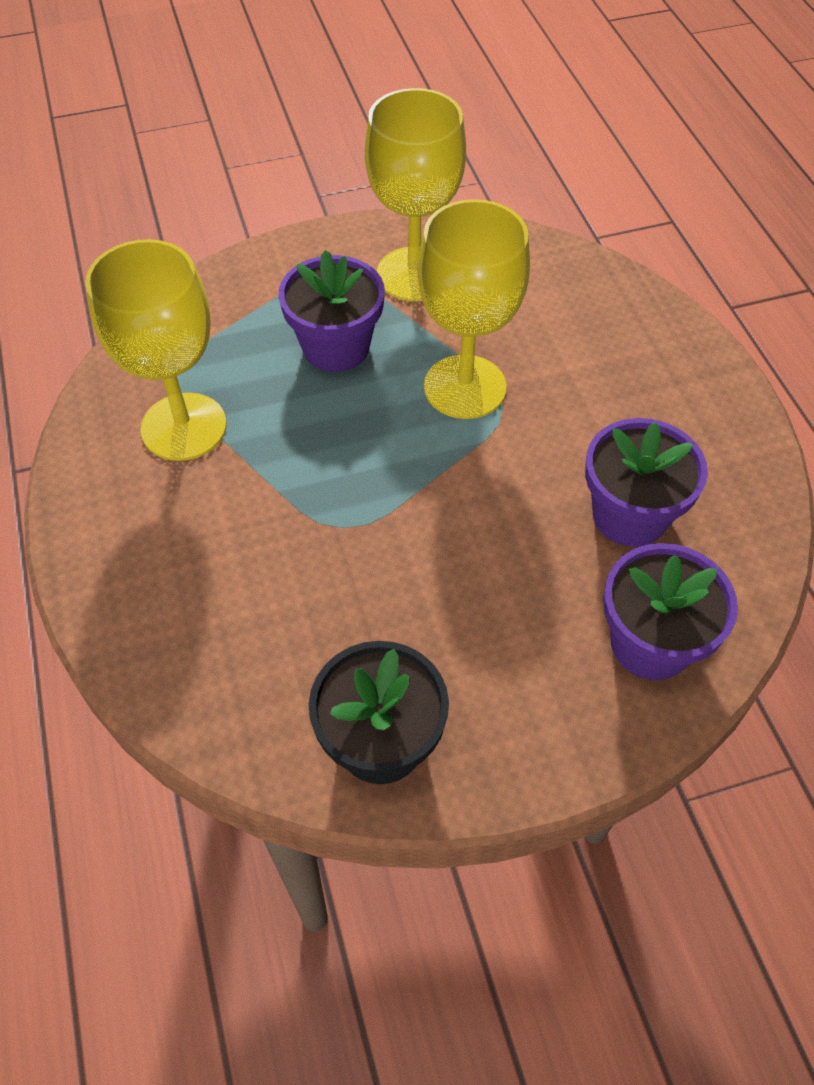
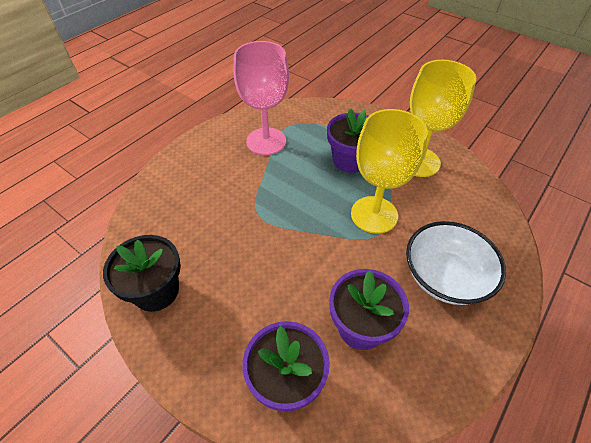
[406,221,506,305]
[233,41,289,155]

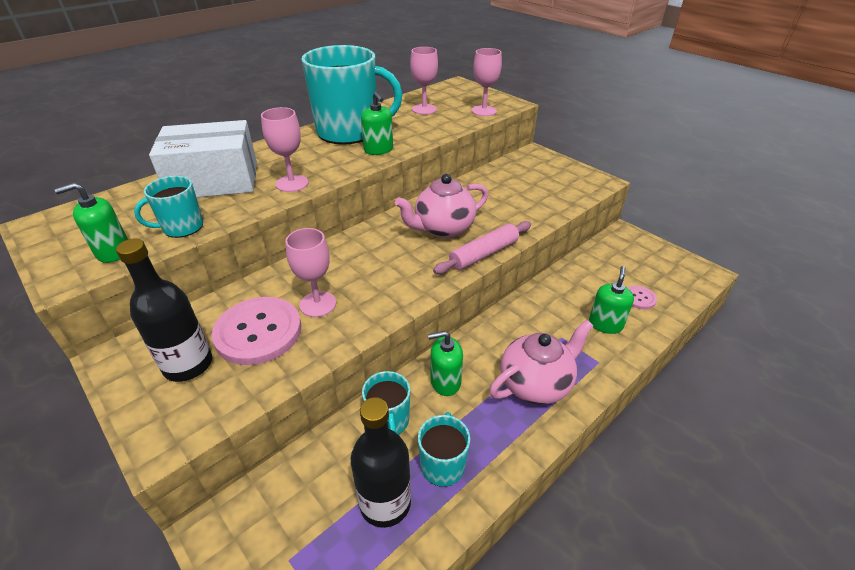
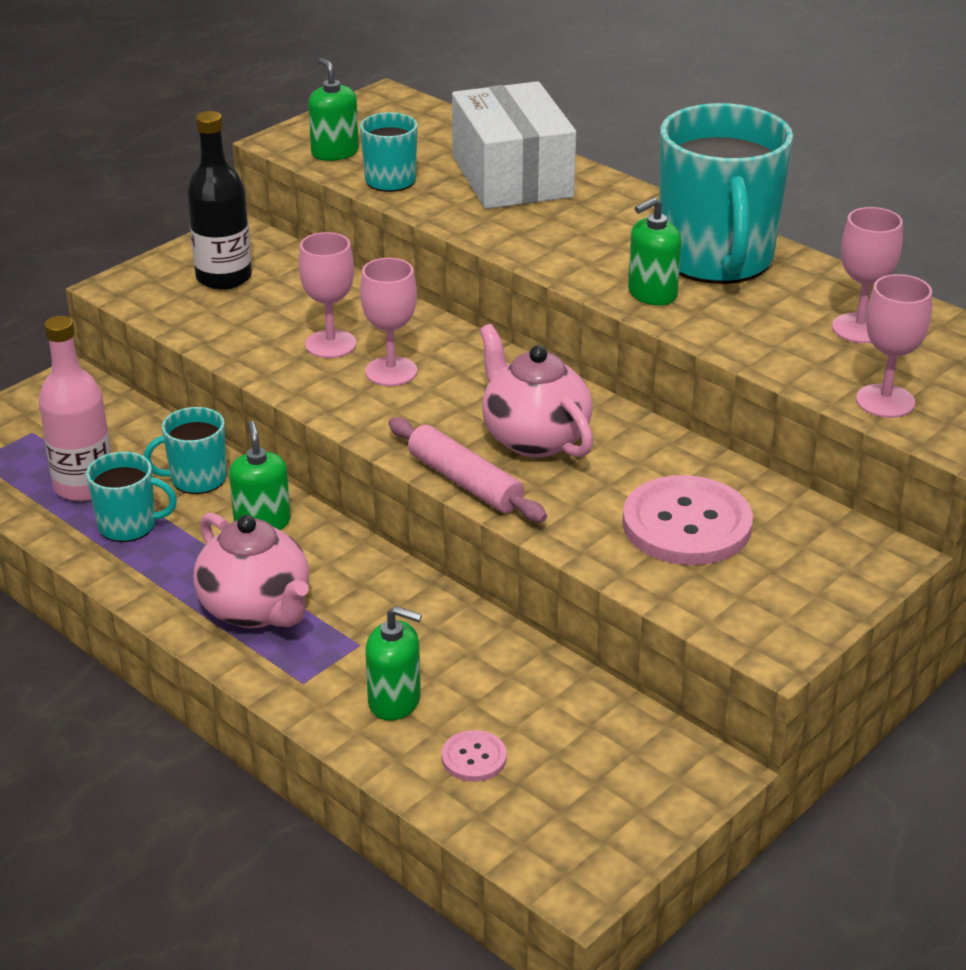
[622,475,753,565]
[360,258,417,386]
[39,316,111,501]

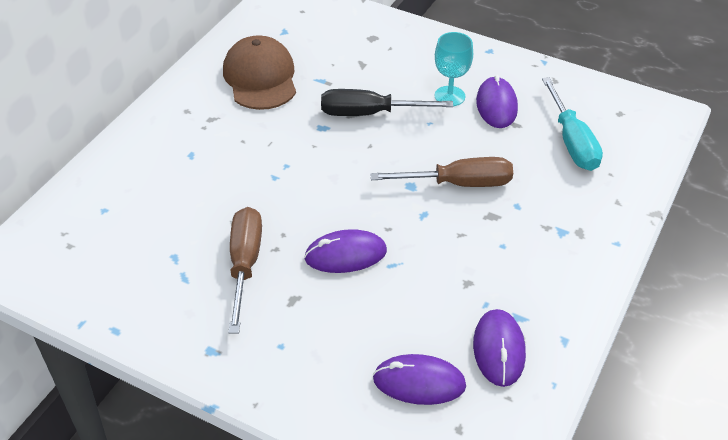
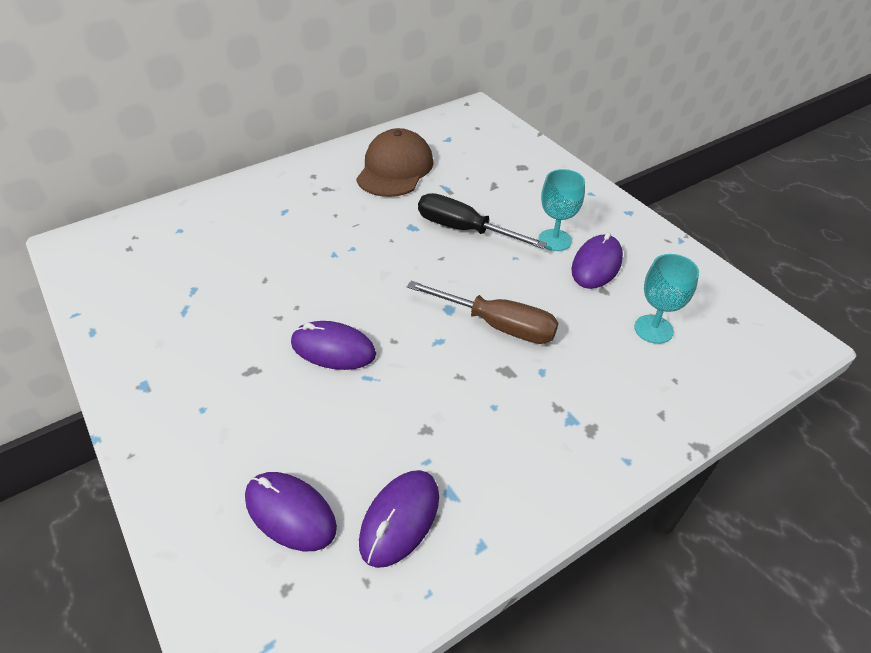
[228,207,262,334] (first image)
[634,254,699,344]

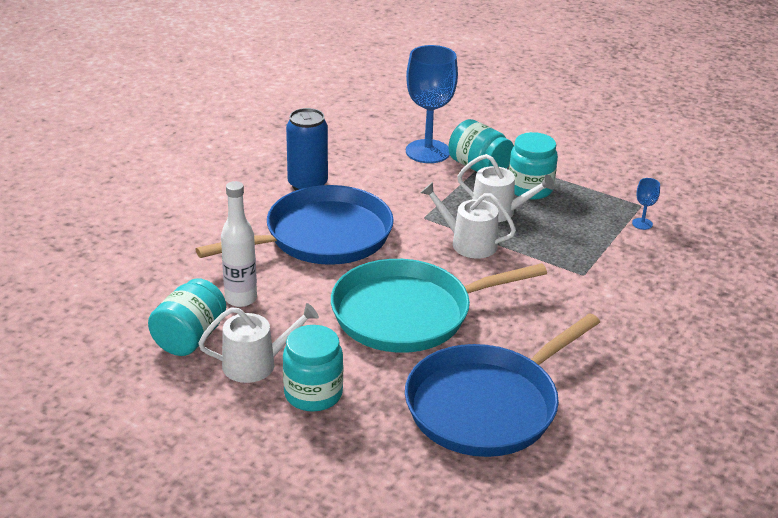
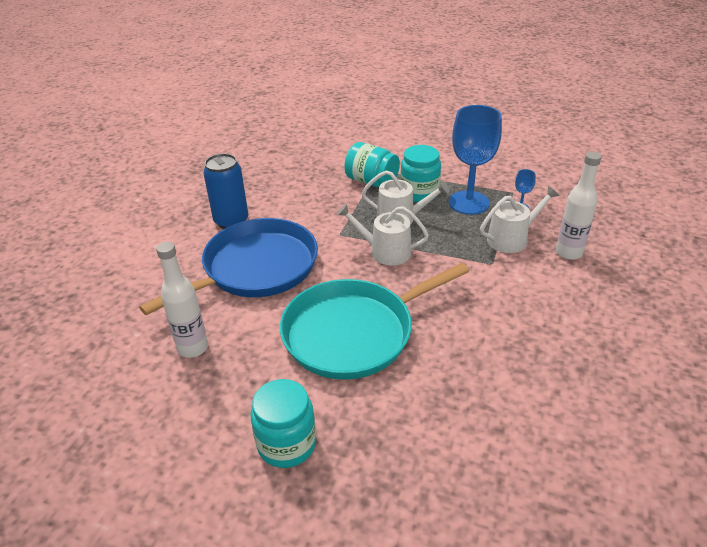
[148,278,226,356] (first image)
[405,313,600,457] (first image)
[556,152,602,260]
[480,186,559,253]
[449,105,502,215]

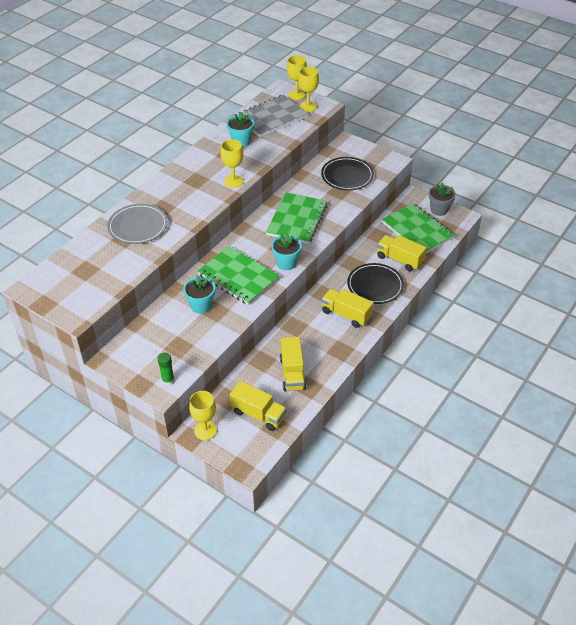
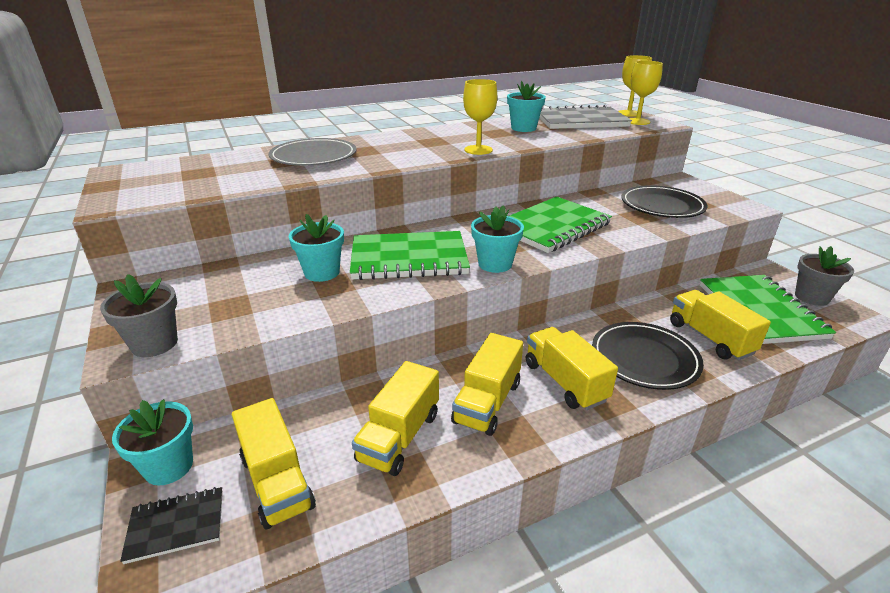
[120,487,223,564]
[451,333,523,436]
[100,274,178,357]
[112,399,193,485]
[350,231,470,280]

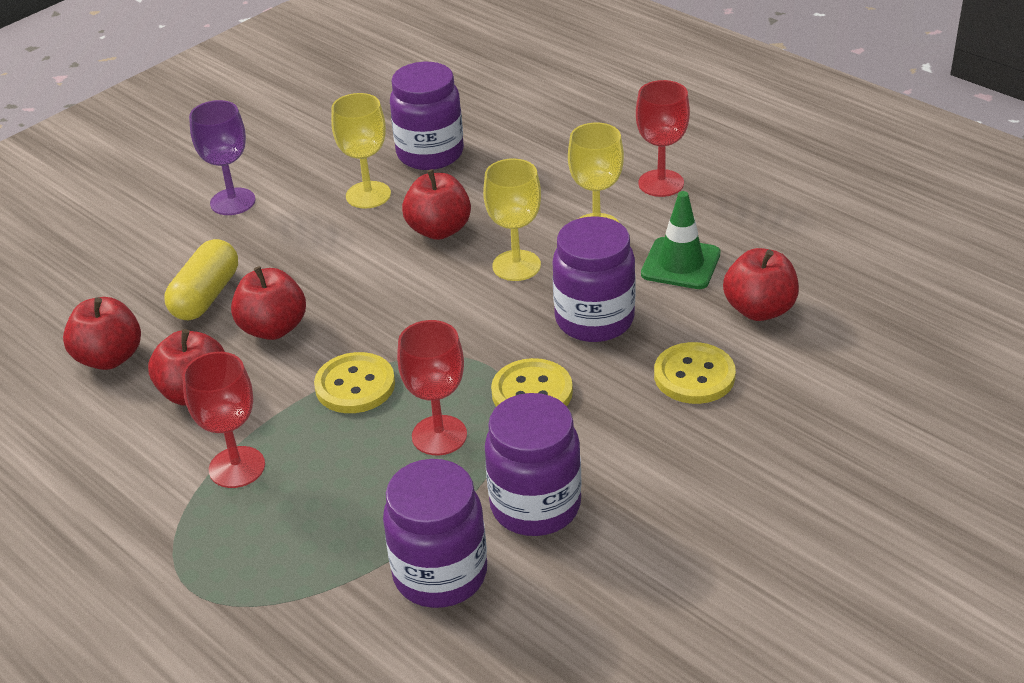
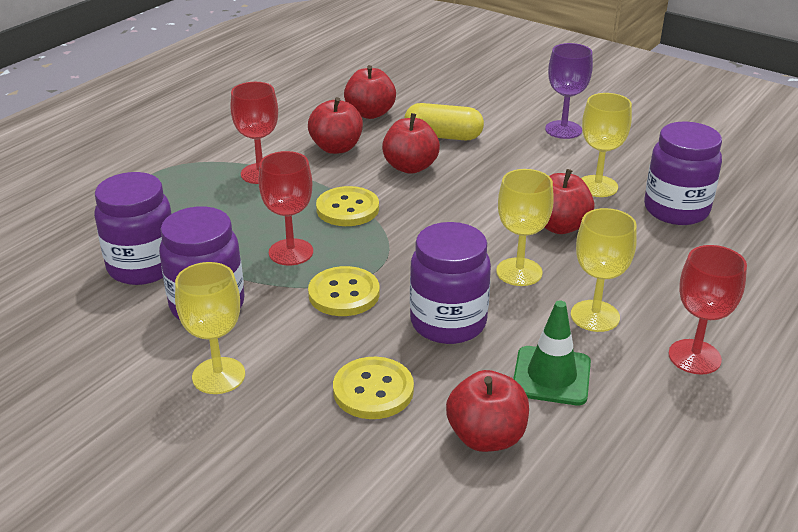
[175,262,245,394]

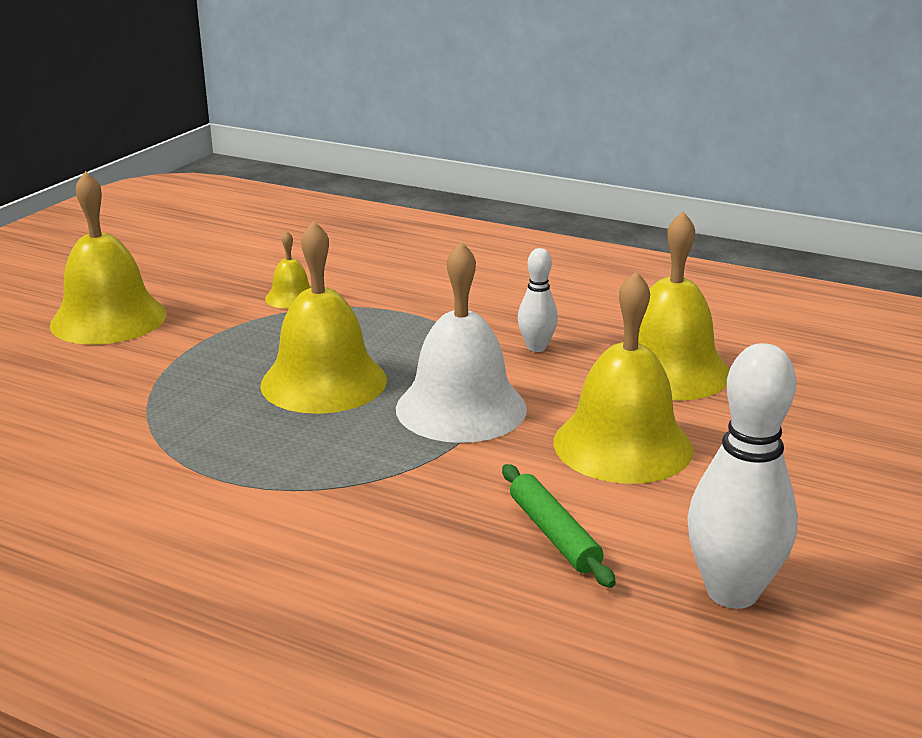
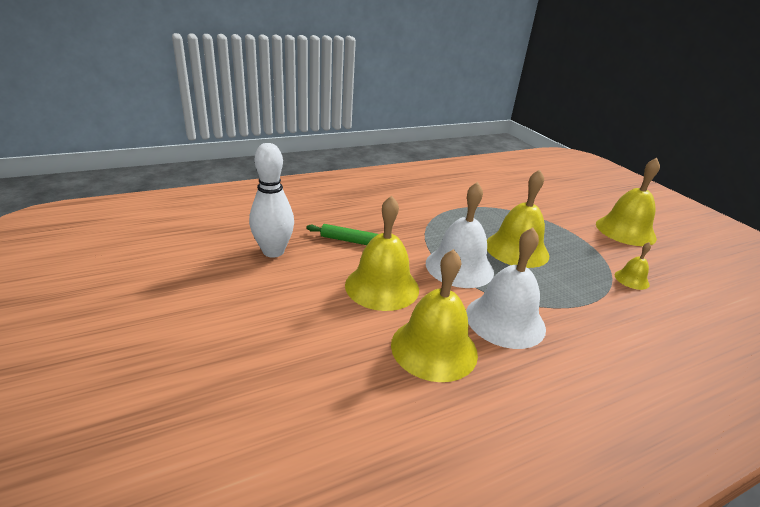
[466,227,546,349]

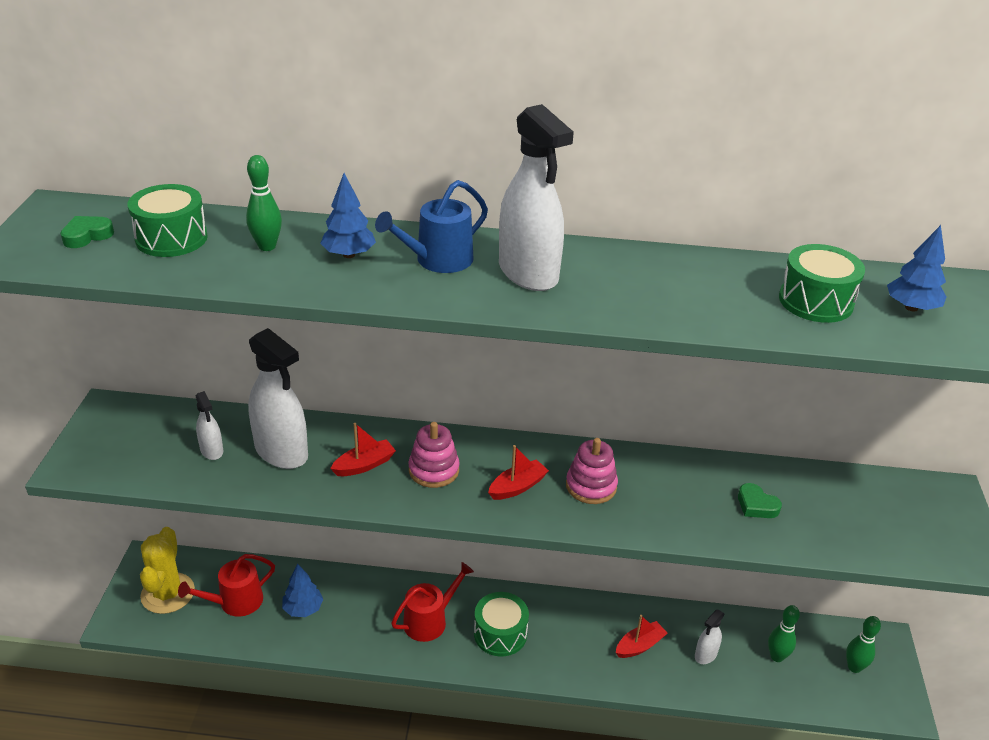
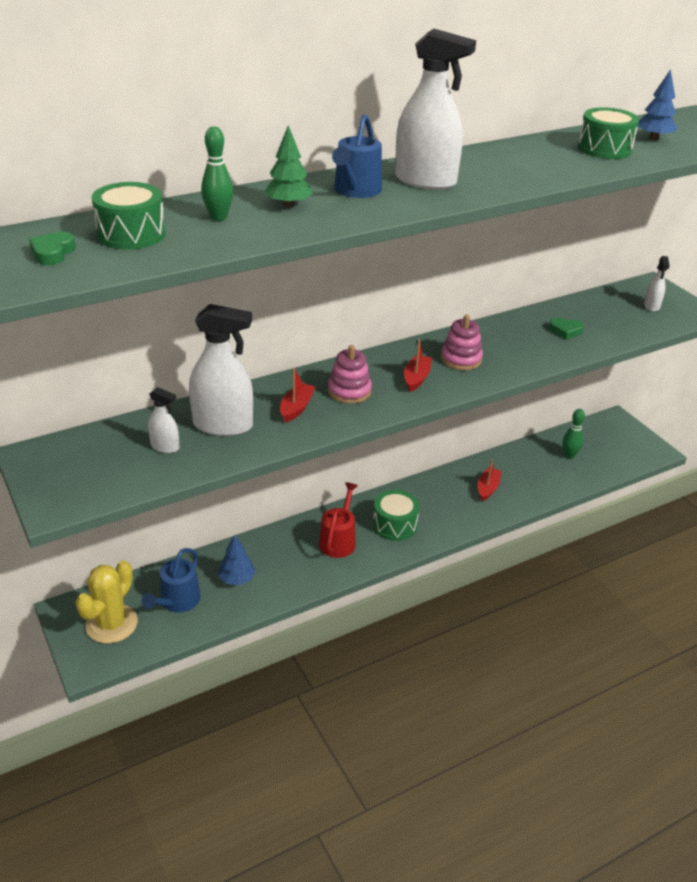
[846,616,881,673] (first image)
[644,256,670,312]
[142,548,201,613]
[264,125,313,208]
[76,561,138,644]

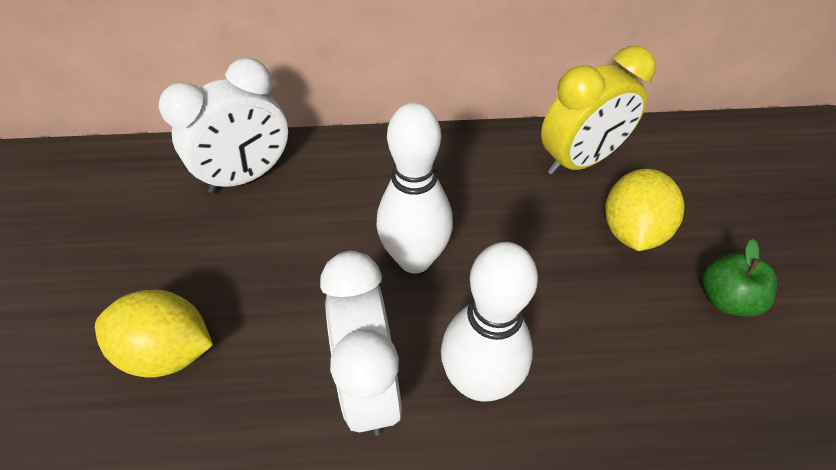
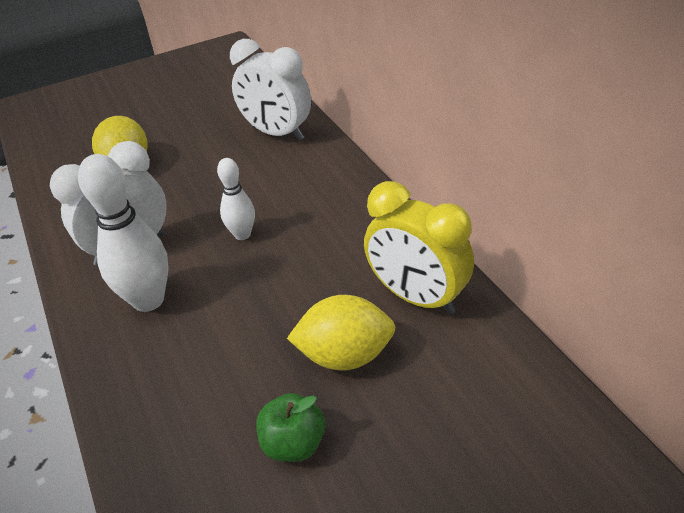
[217,158,255,240]

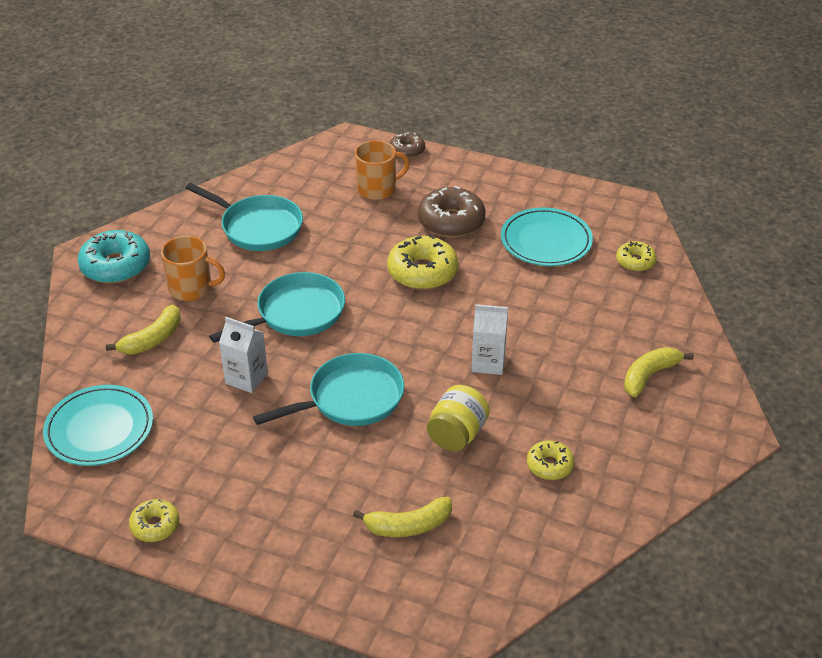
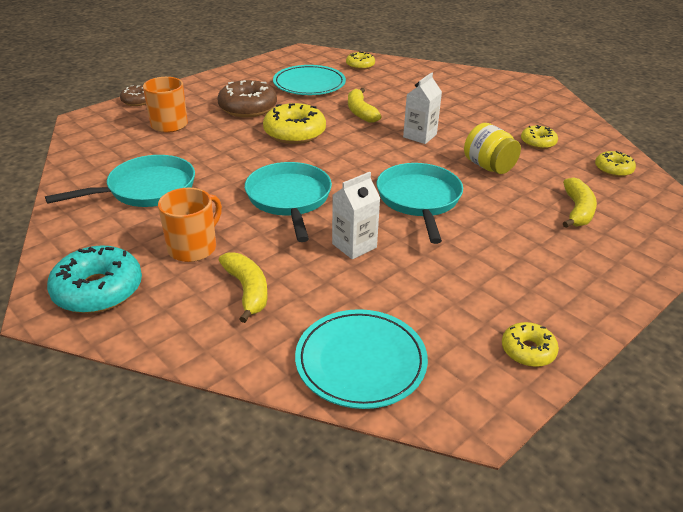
[595,151,636,177]
[348,88,382,123]

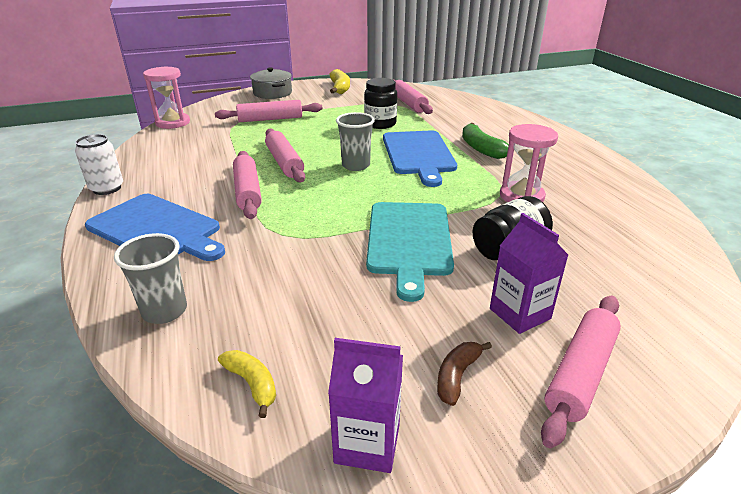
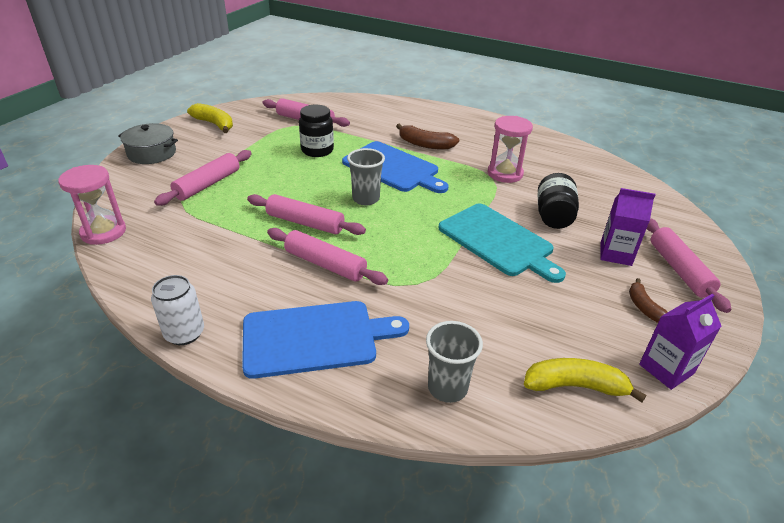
[396,124,459,150]
[524,358,646,403]

